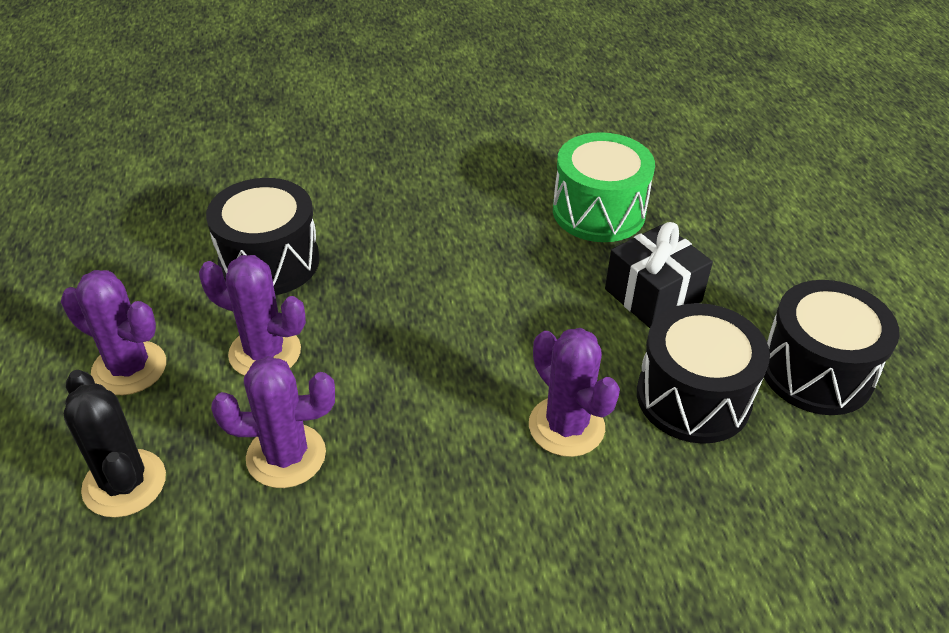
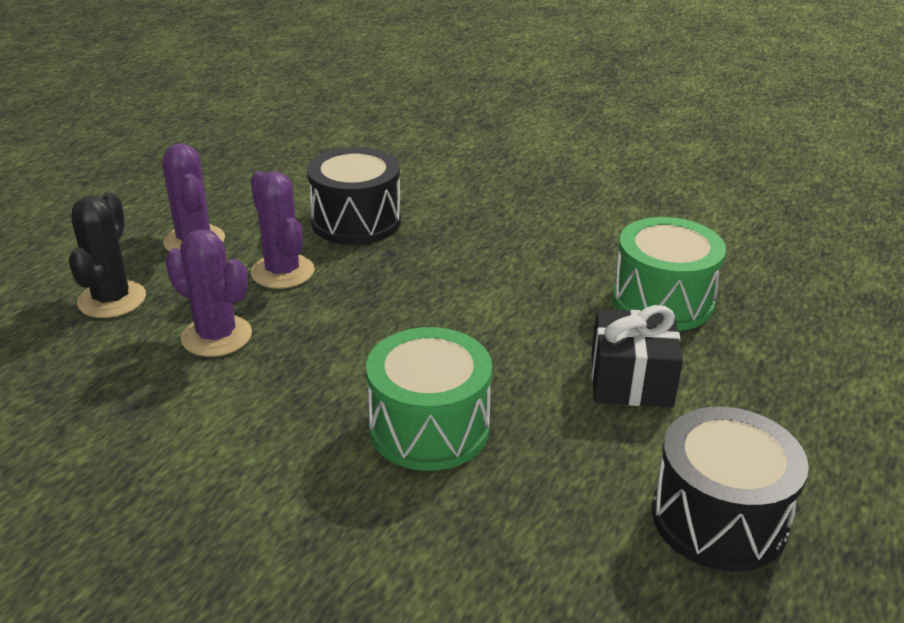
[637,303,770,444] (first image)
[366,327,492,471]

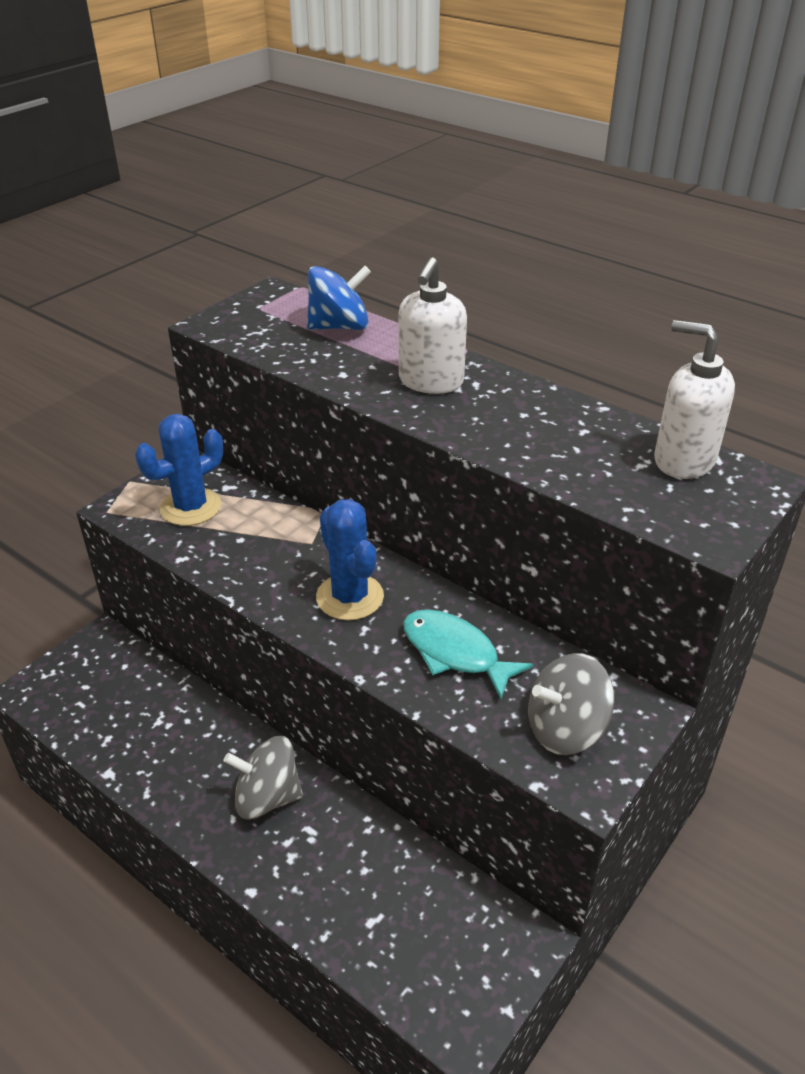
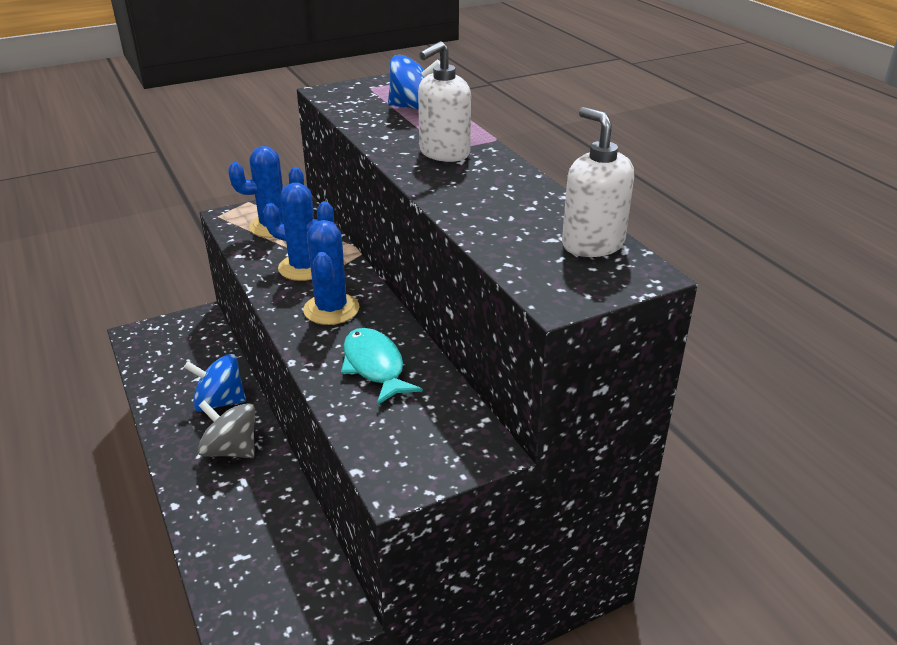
[528,653,614,755] (first image)
[184,354,246,412]
[263,183,334,281]

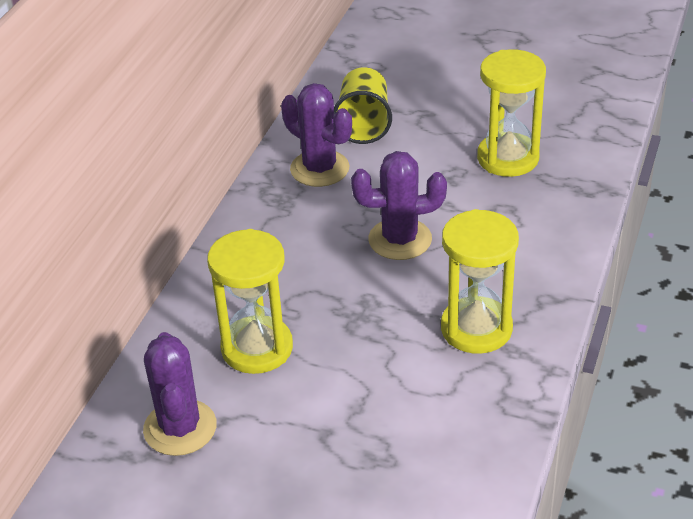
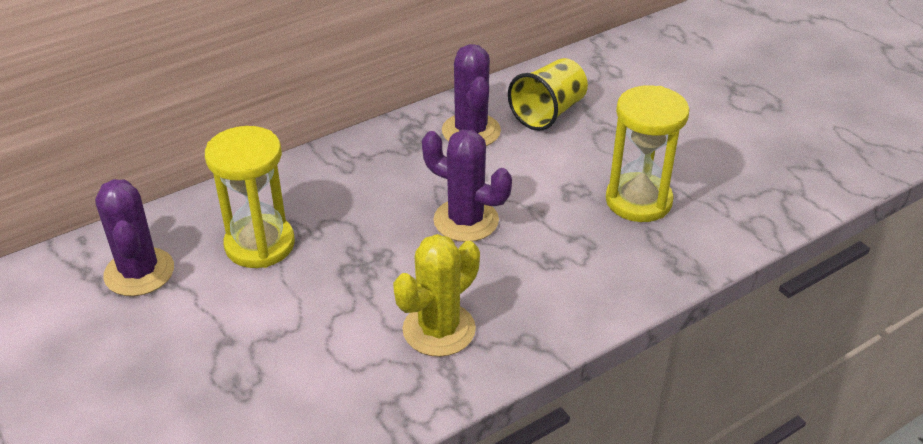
[393,234,480,357]
[95,179,174,296]

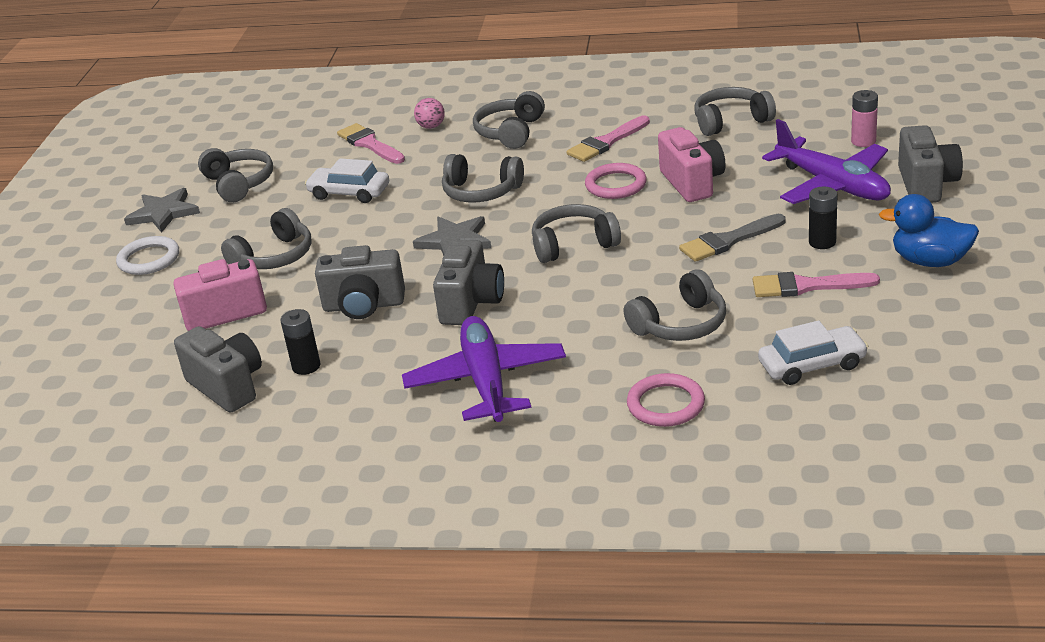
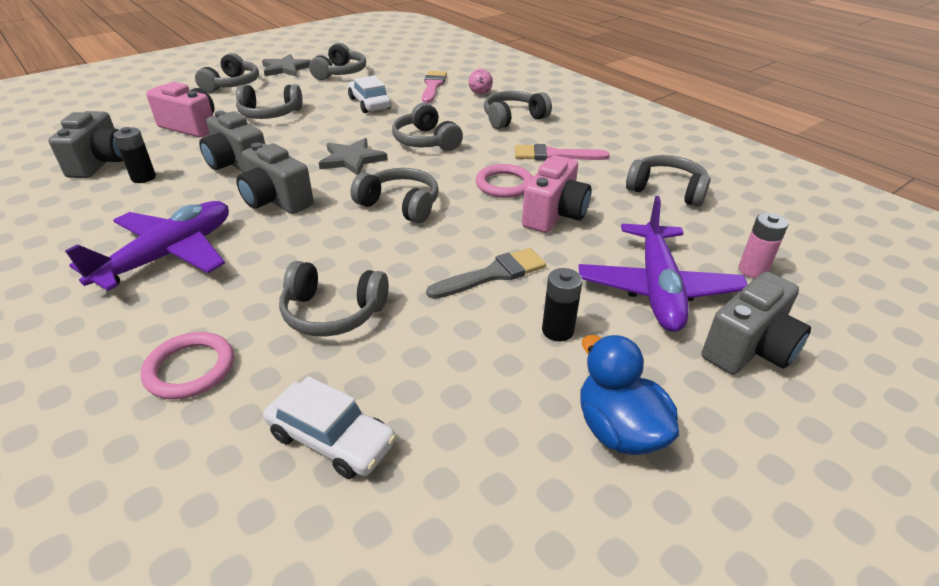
[753,272,880,297] (first image)
[195,53,259,93]
[236,143,314,214]
[426,248,546,299]

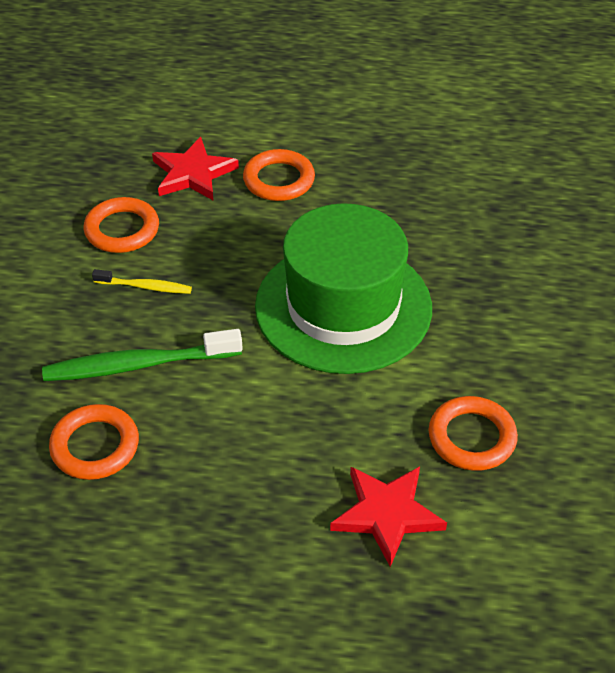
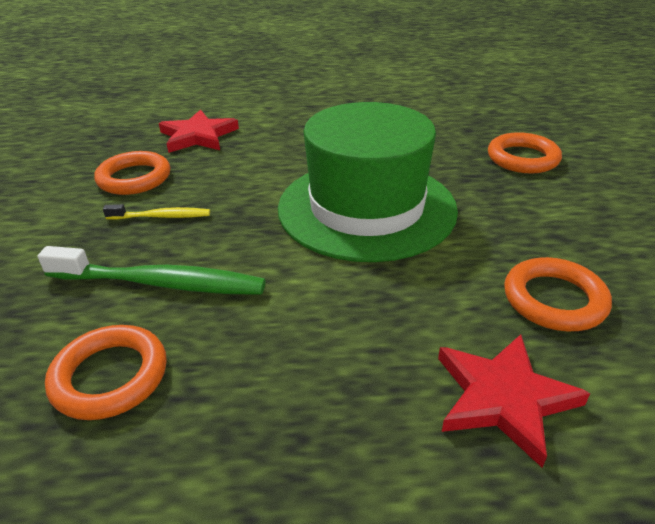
[488,132,562,174]
[38,246,266,295]

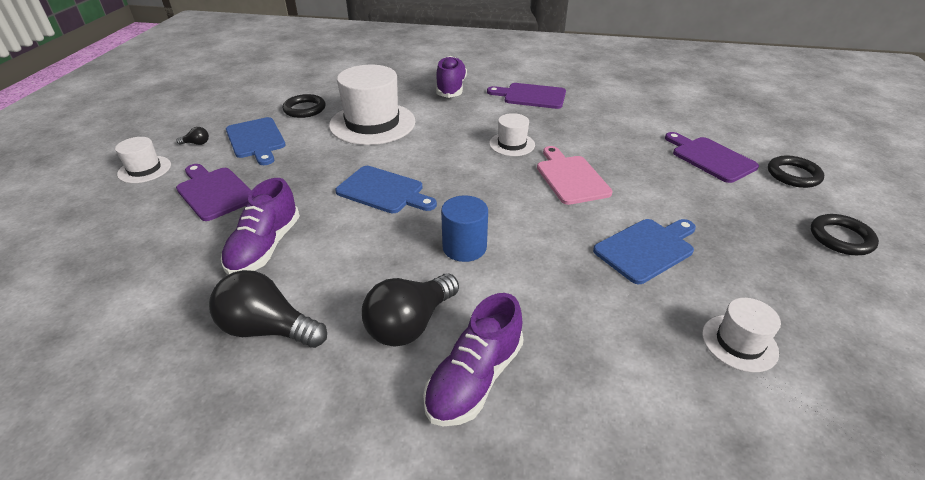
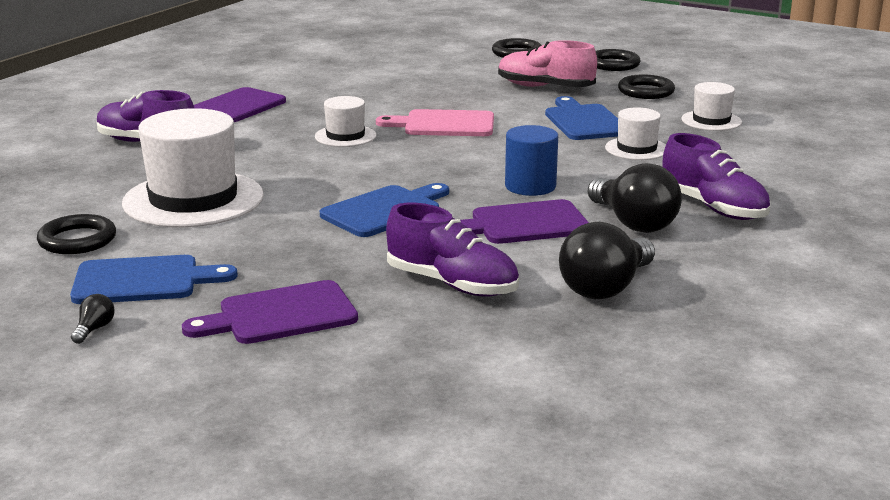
[498,40,597,87]
[618,75,675,99]
[605,107,666,160]
[460,199,589,244]

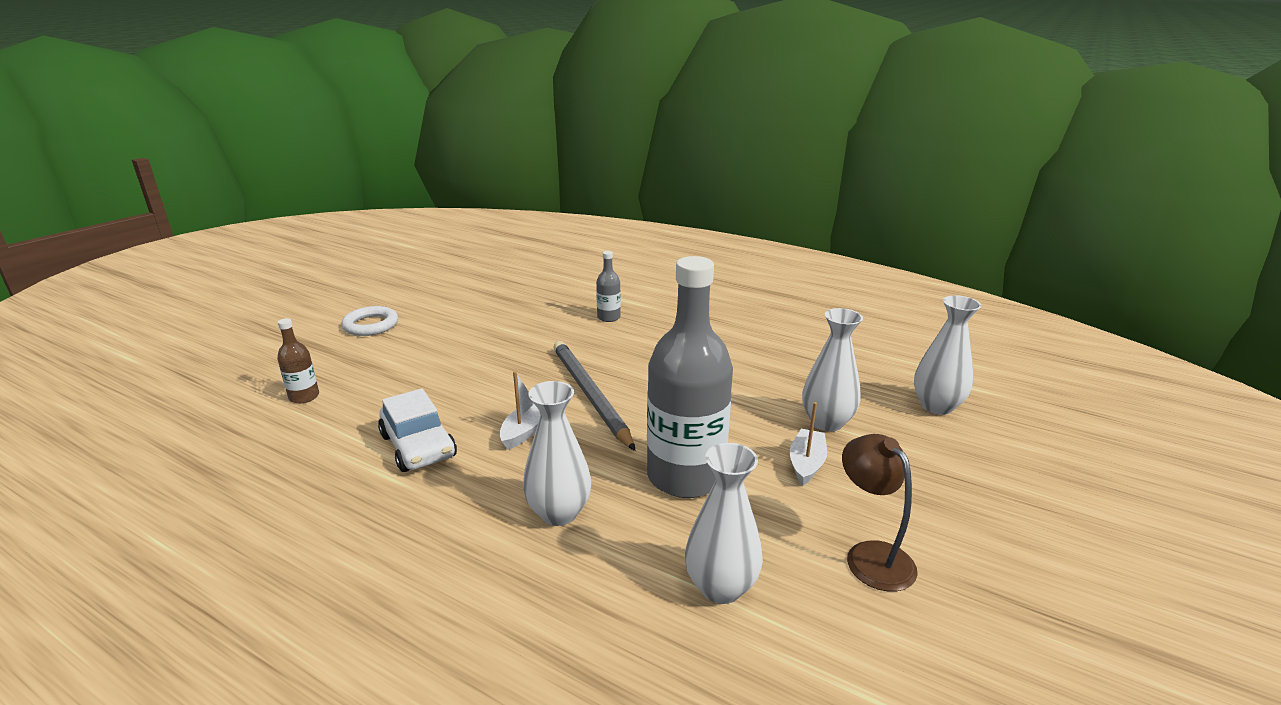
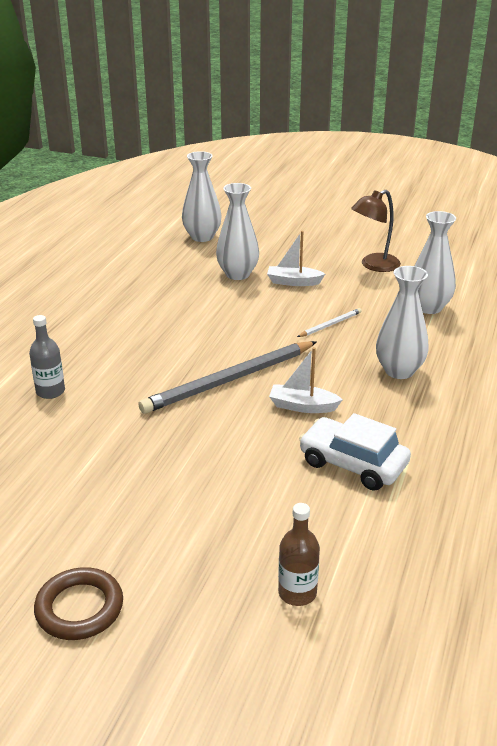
[297,308,362,337]
[34,567,123,640]
[299,413,411,491]

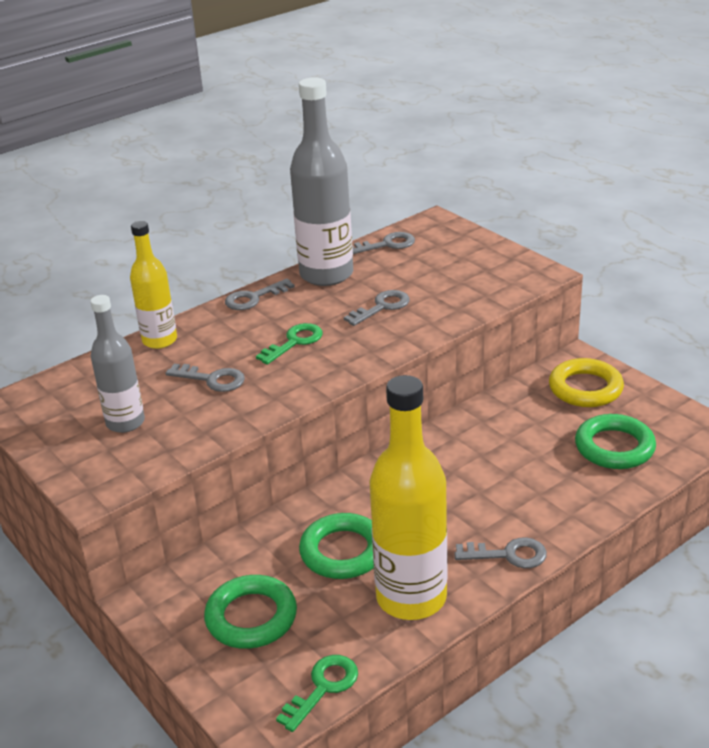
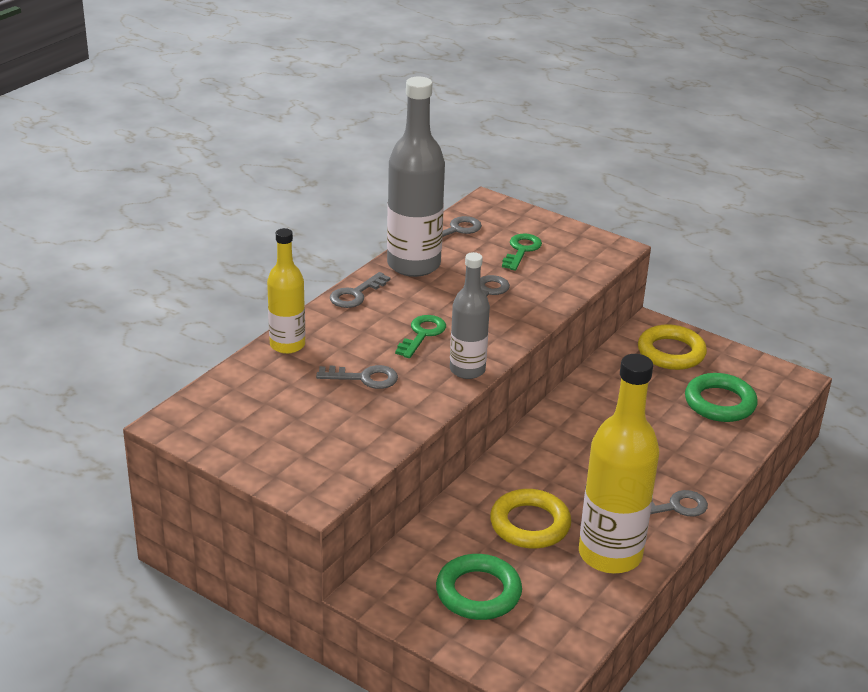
[450,252,490,379]
[502,233,542,270]
[490,489,571,549]

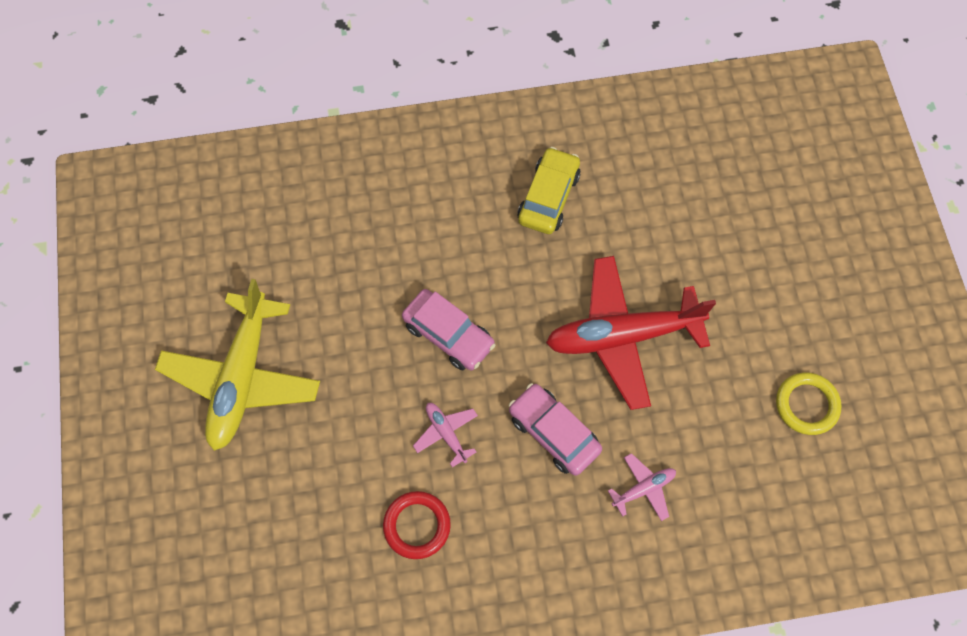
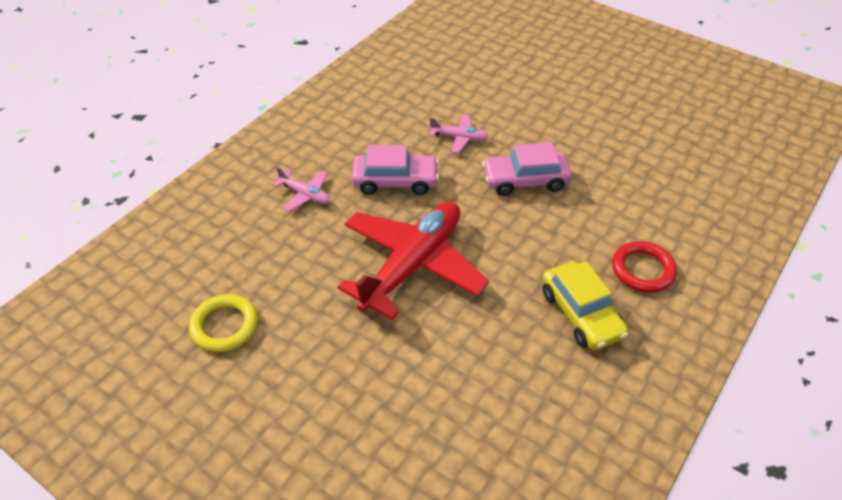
[155,279,320,451] (first image)
[612,241,677,293]
[273,167,330,211]

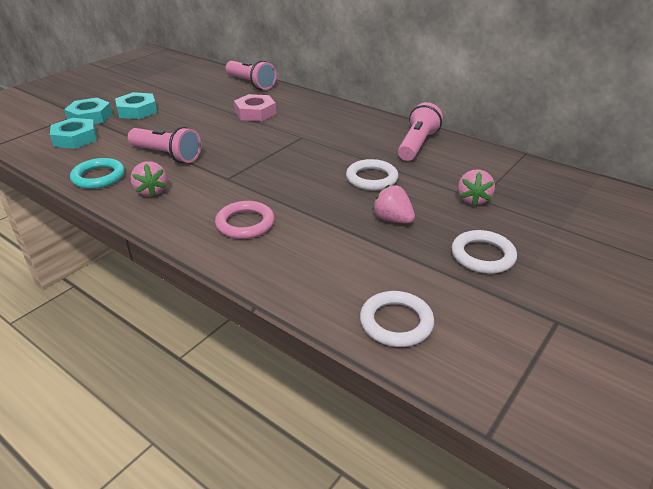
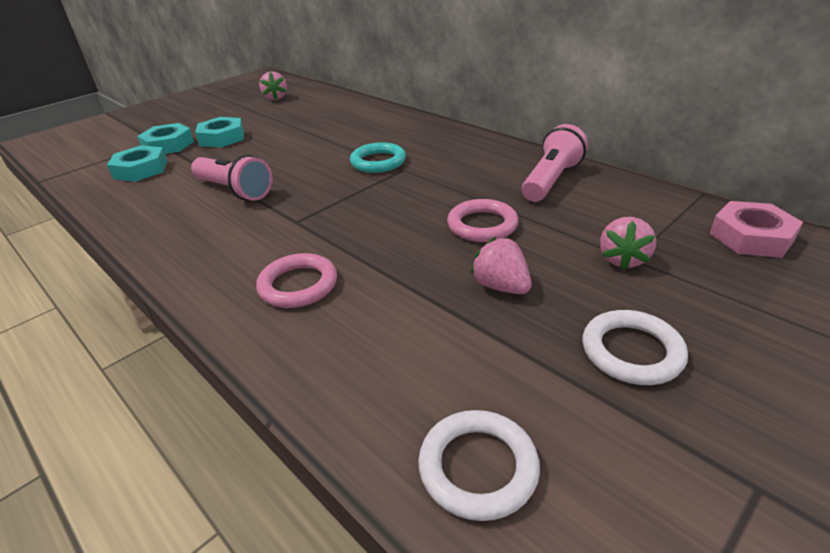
[226,60,277,90] (first image)
[350,142,406,173]
[259,72,287,100]
[710,201,803,258]
[447,199,519,242]

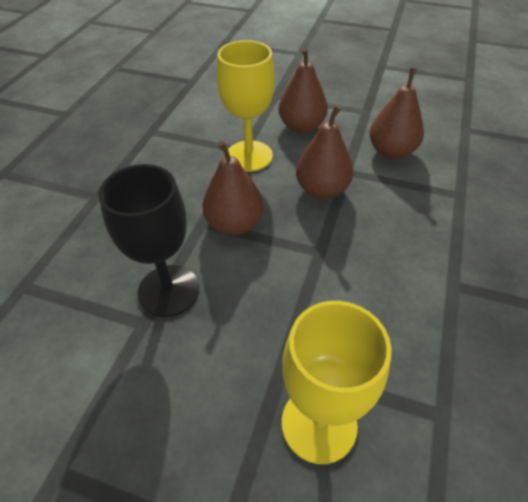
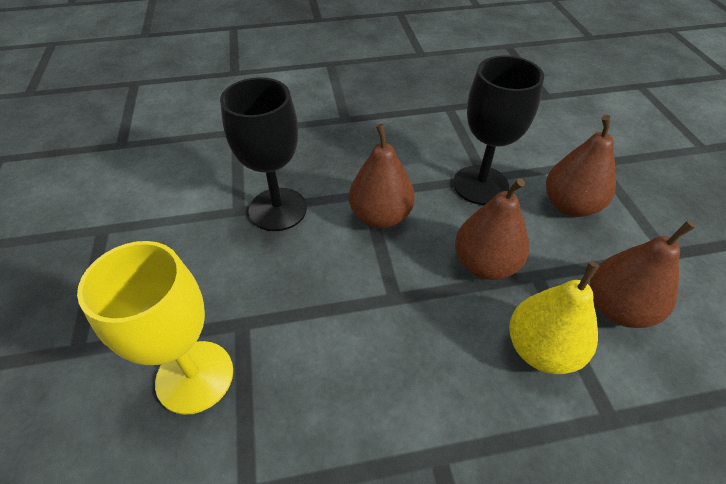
[509,261,599,374]
[453,55,544,205]

